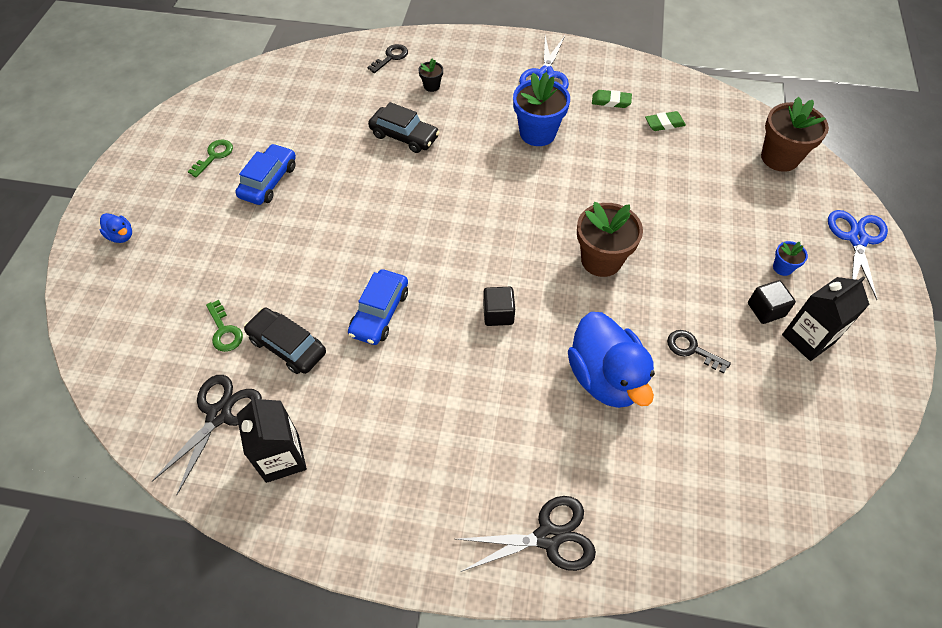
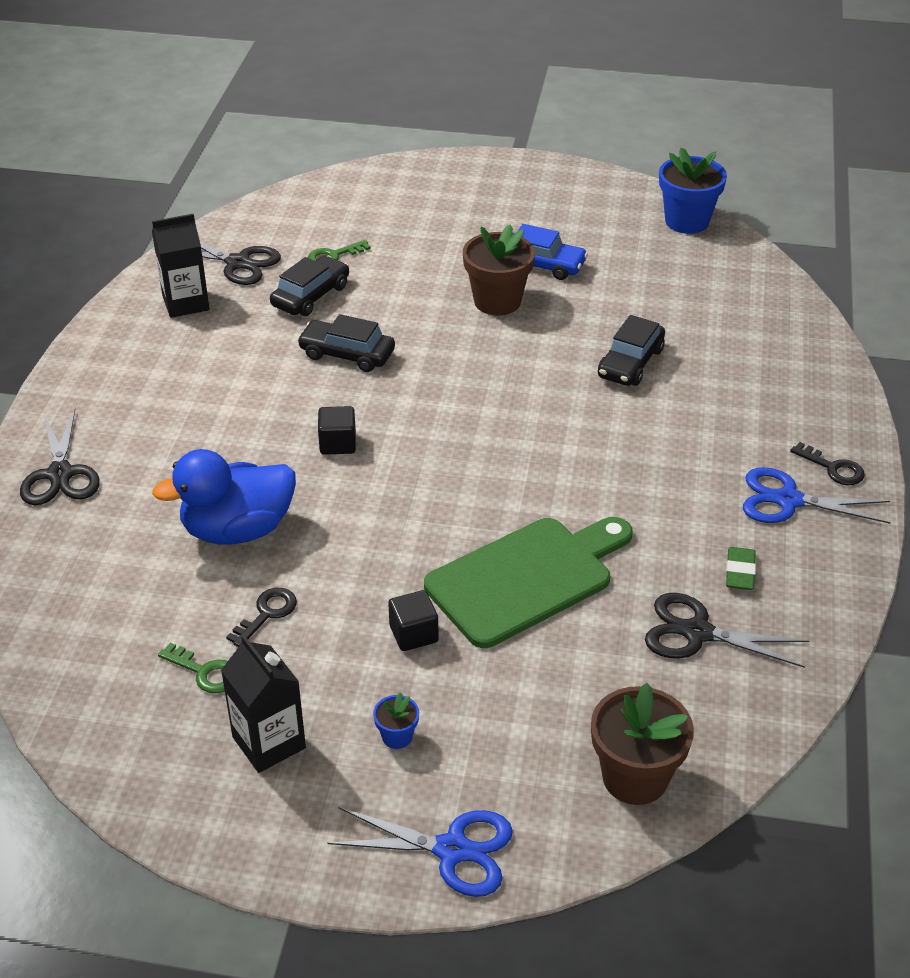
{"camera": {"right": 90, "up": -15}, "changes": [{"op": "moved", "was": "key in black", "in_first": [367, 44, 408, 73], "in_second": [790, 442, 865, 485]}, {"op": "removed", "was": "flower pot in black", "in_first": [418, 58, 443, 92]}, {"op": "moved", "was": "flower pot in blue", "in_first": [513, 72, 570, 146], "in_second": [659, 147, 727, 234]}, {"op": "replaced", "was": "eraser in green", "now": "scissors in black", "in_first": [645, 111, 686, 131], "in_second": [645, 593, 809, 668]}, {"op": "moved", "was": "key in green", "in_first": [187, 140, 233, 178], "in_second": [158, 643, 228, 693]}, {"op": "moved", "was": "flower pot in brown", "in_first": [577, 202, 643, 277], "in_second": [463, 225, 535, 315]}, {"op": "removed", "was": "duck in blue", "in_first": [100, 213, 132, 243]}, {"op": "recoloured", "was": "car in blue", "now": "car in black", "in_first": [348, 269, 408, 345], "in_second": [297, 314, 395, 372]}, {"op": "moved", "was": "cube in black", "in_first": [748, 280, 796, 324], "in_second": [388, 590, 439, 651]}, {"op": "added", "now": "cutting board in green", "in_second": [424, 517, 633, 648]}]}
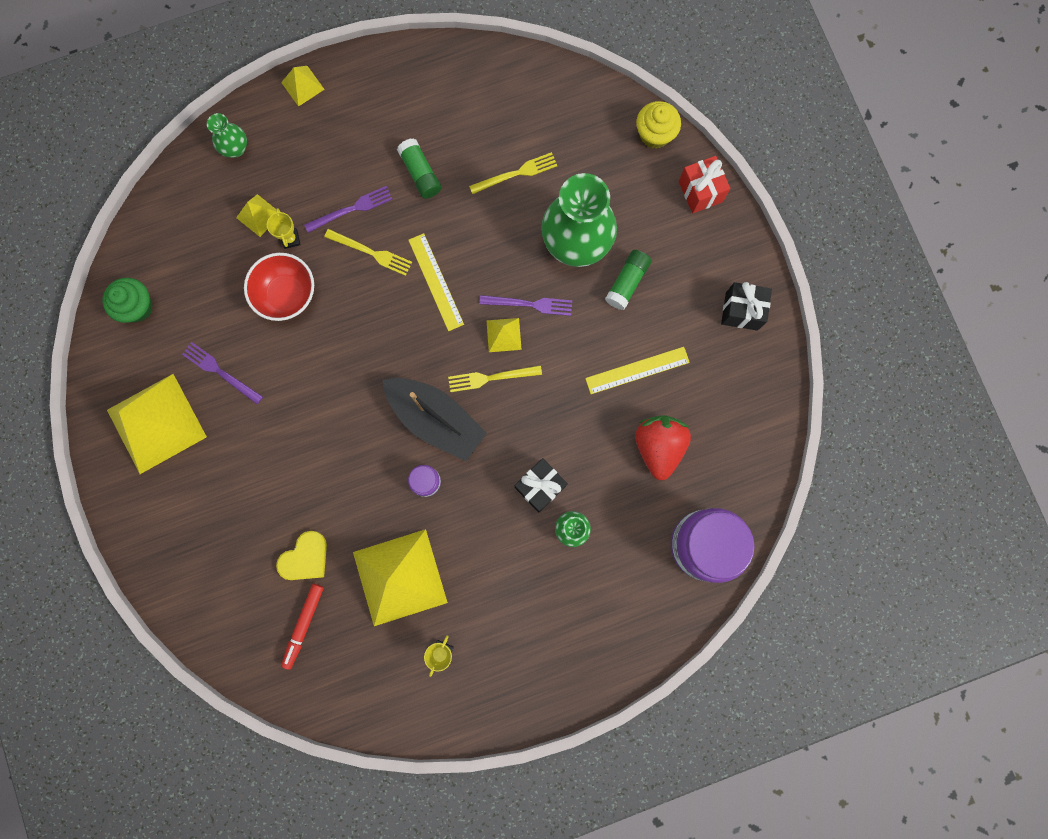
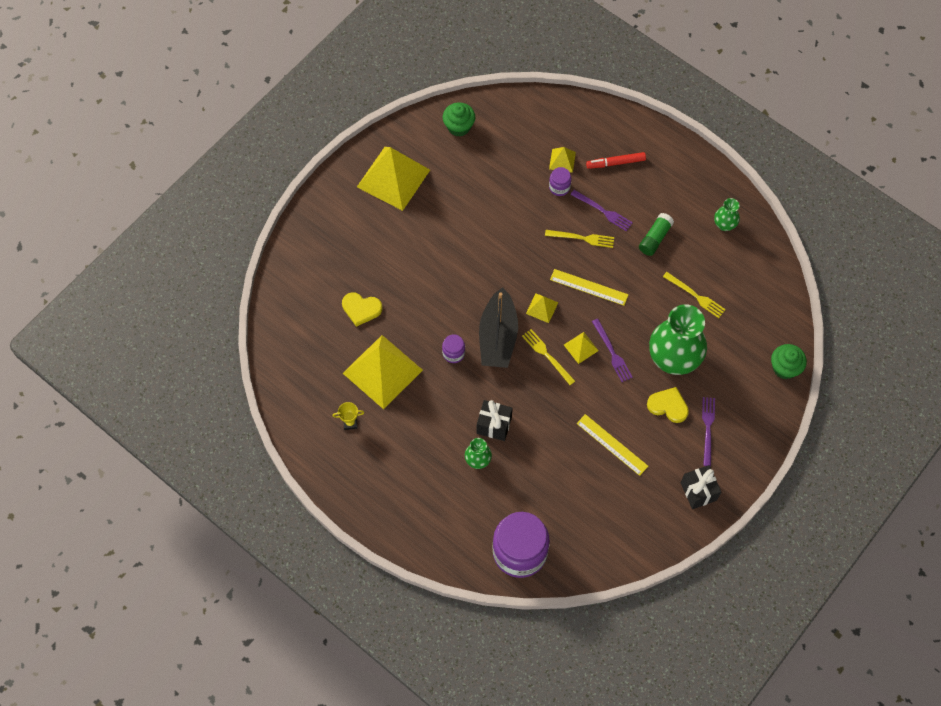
{"camera": {"right": 60, "up": -15}, "changes": [{"op": "moved", "was": "pyramid in yellow", "in_first": [281, 66, 325, 107], "in_second": [526, 293, 558, 323]}, {"op": "recoloured", "was": "cupcake in yellow", "now": "cupcake in green", "in_first": [636, 101, 681, 149], "in_second": [771, 344, 807, 379]}, {"op": "moved", "was": "vase in green", "in_first": [207, 113, 247, 158], "in_second": [714, 198, 740, 231]}, {"op": "removed", "was": "gift in red", "in_first": [679, 156, 731, 213]}, {"op": "replaced", "was": "trophy in yellow", "now": "jar in purple", "in_first": [267, 208, 301, 249], "in_second": [549, 167, 571, 196]}, {"op": "turned", "was": "fork in yellow", "in_first": [324, 229, 412, 276], "in_second": [545, 230, 614, 248], "clockwise": -75}, {"op": "turned", "was": "ruler in yellow", "in_first": [408, 233, 464, 331], "in_second": [550, 269, 629, 306], "clockwise": 75}, {"op": "replaced", "was": "glue stick in green", "now": "heart in yellow", "in_first": [605, 250, 652, 310], "in_second": [647, 387, 689, 423]}, {"op": "removed", "was": "bowl in red", "in_first": [244, 253, 314, 321]}, {"op": "moved", "was": "fork in purple", "in_first": [182, 342, 263, 404], "in_second": [702, 397, 715, 466]}, {"op": "removed", "was": "strawberry in red", "in_first": [635, 415, 691, 480]}, {"op": "moved", "was": "marker in red", "in_first": [281, 584, 324, 670], "in_second": [586, 152, 646, 169]}]}
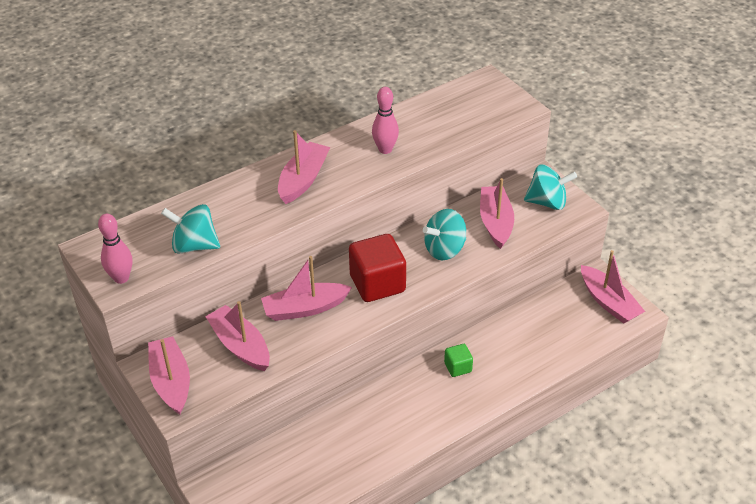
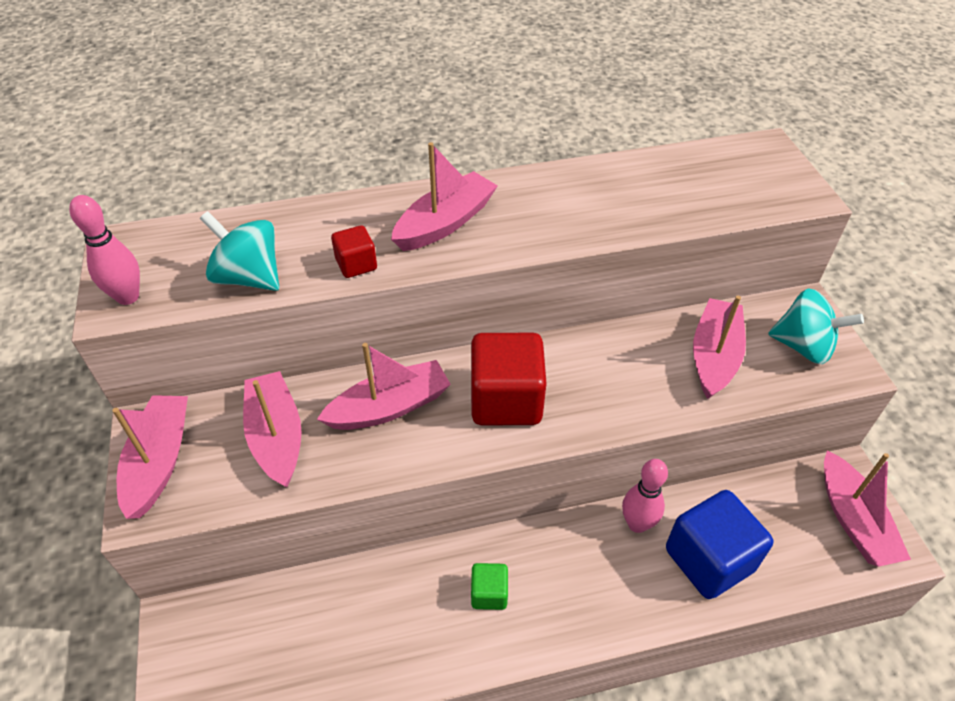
{"camera": {"right": 20, "up": 5}, "changes": [{"op": "moved", "was": "bowling pin in pink", "in_first": [372, 87, 399, 154], "in_second": [622, 459, 668, 533]}, {"op": "removed", "was": "spinning top in turquoise", "in_first": [423, 209, 466, 260]}, {"op": "turned", "was": "boat in pink", "in_first": [261, 256, 352, 321], "in_second": [317, 343, 451, 430], "clockwise": 150}, {"op": "moved", "was": "cube in green", "in_first": [444, 344, 473, 377], "in_second": [471, 563, 508, 610]}, {"op": "added", "now": "cube in red", "in_second": [331, 225, 377, 278]}, {"op": "added", "now": "cube in blue", "in_second": [666, 490, 773, 599]}]}
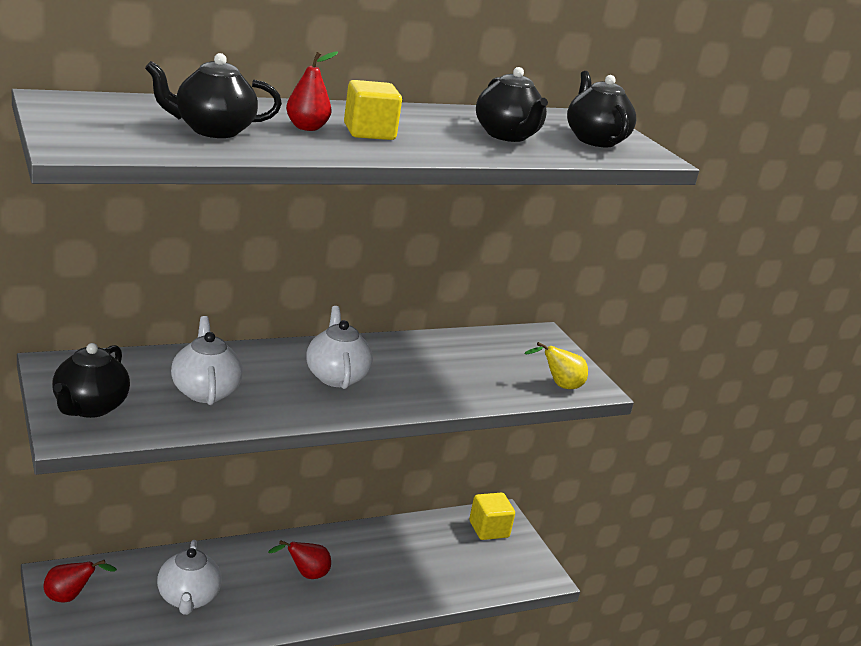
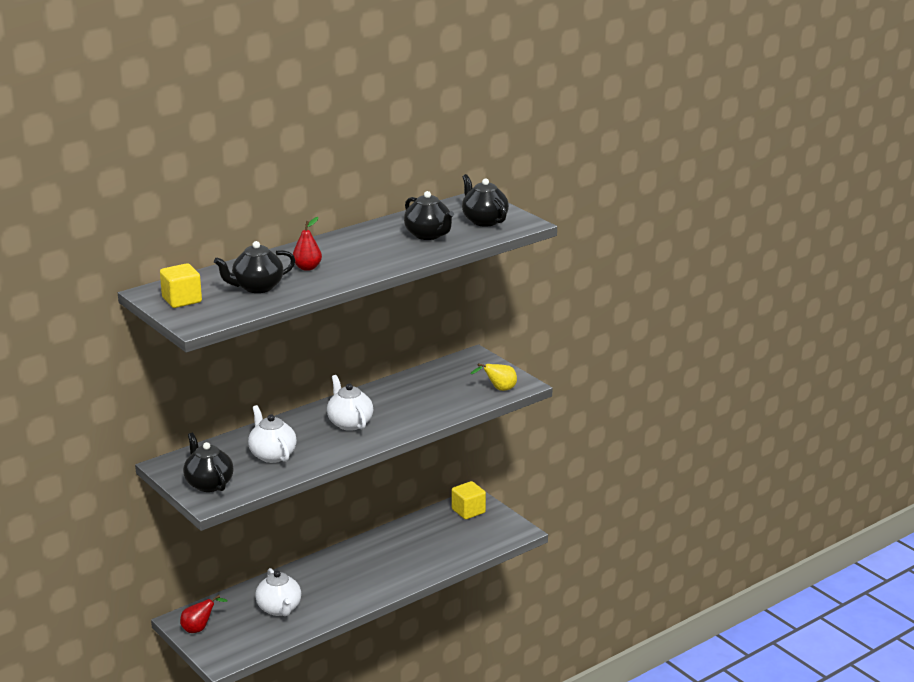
{"camera": {"right": -10, "up": 0}, "changes": [{"op": "moved", "was": "cube in yellow", "in_first": [344, 80, 402, 140], "in_second": [160, 263, 202, 308]}, {"op": "turned", "was": "teapot in black", "in_first": [52, 343, 130, 418], "in_second": [183, 433, 234, 492], "clockwise": 150}, {"op": "removed", "was": "pear in red", "in_first": [268, 540, 331, 579]}]}
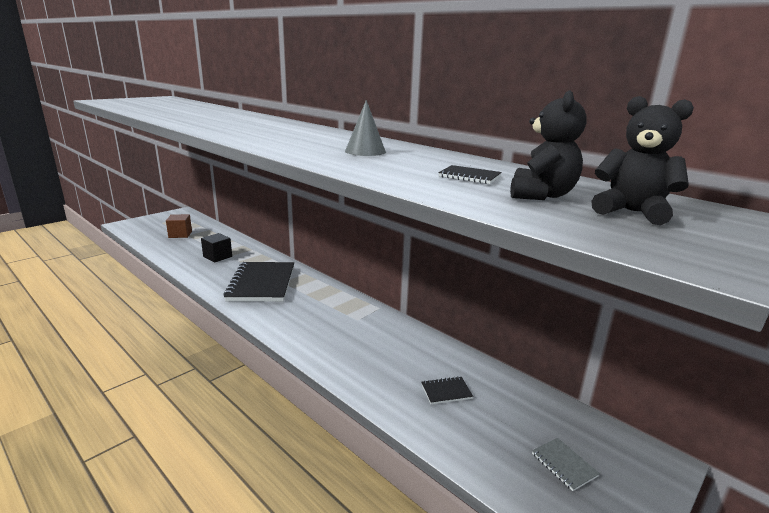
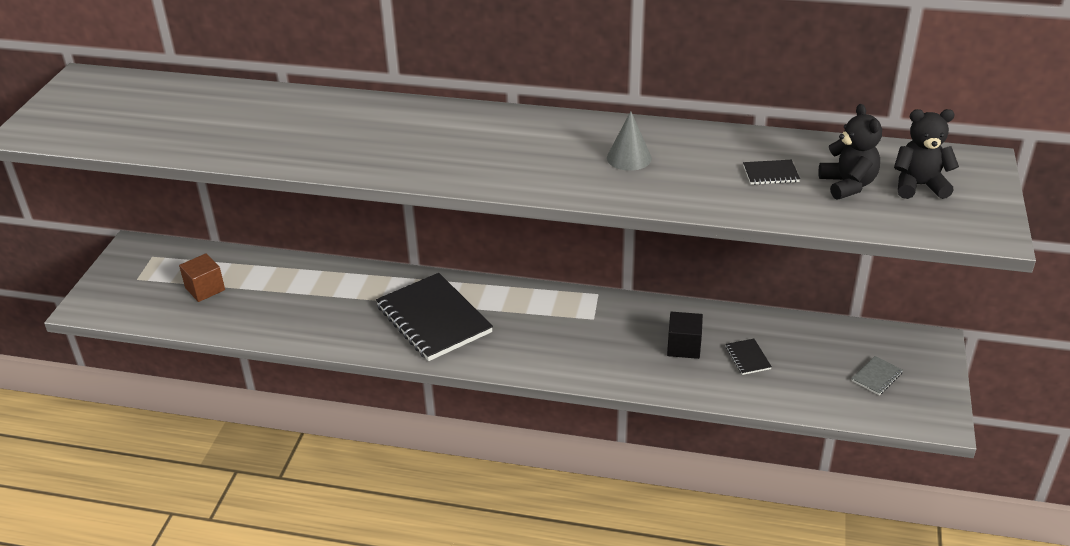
{"camera": {"right": -30, "up": 15}, "changes": [{"op": "moved", "was": "cube in black", "in_first": [201, 233, 232, 263], "in_second": [667, 312, 703, 359]}, {"op": "turned", "was": "notebook in black", "in_first": [421, 376, 473, 404], "in_second": [726, 339, 772, 375], "clockwise": -60}, {"op": "turned", "was": "notebook in grey", "in_first": [532, 438, 600, 491], "in_second": [851, 356, 903, 395], "clockwise": -75}]}
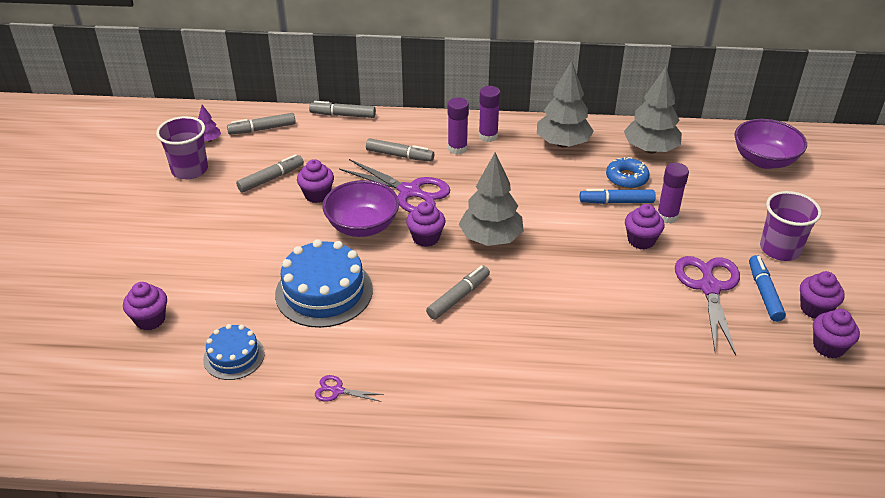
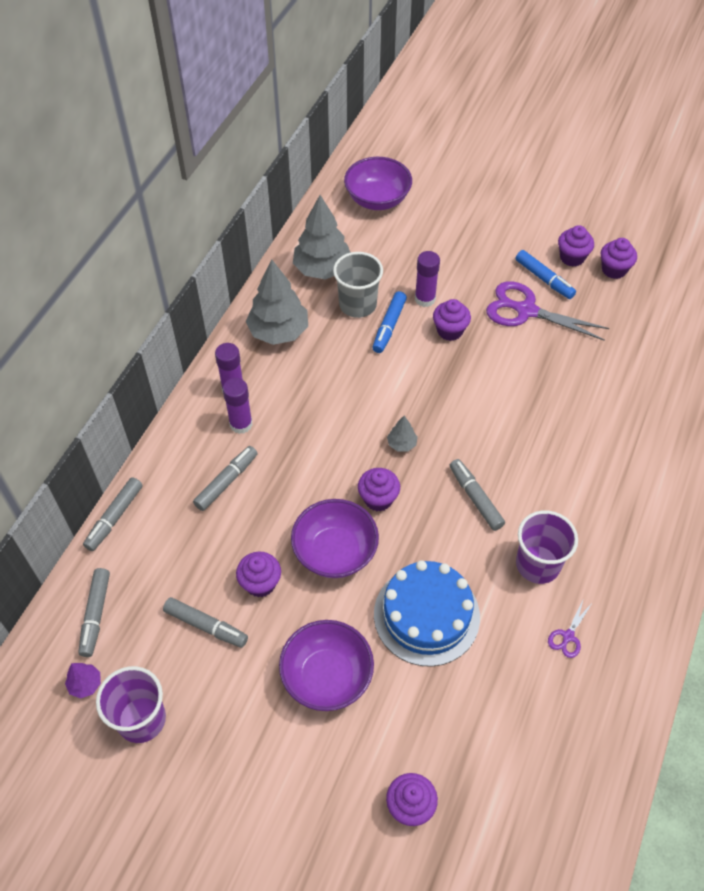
{"camera": {"right": -70, "up": 15}, "changes": [{"op": "resized", "was": "tree in grey", "in_first": [459, 152, 524, 246], "in_second": [387, 416, 418, 452], "ratio": 0.45}, {"op": "turned", "was": "marker in grey", "in_first": [236, 154, 304, 193], "in_second": [163, 597, 248, 648], "clockwise": 135}, {"op": "replaced", "was": "donut in blue", "now": "cup in grey", "in_first": [606, 157, 650, 189], "in_second": [333, 252, 383, 318]}, {"op": "removed", "was": "scissors in purple", "in_first": [339, 159, 450, 212]}, {"op": "moved", "was": "cup in purple", "in_first": [760, 191, 822, 261], "in_second": [516, 510, 578, 584]}, {"op": "turned", "was": "marker in blue", "in_first": [749, 255, 786, 322], "in_second": [516, 250, 576, 299], "clockwise": -150}, {"op": "removed", "was": "cake in blue", "in_first": [203, 324, 265, 380]}, {"op": "added", "now": "bowl in purple", "in_second": [279, 620, 374, 711]}]}
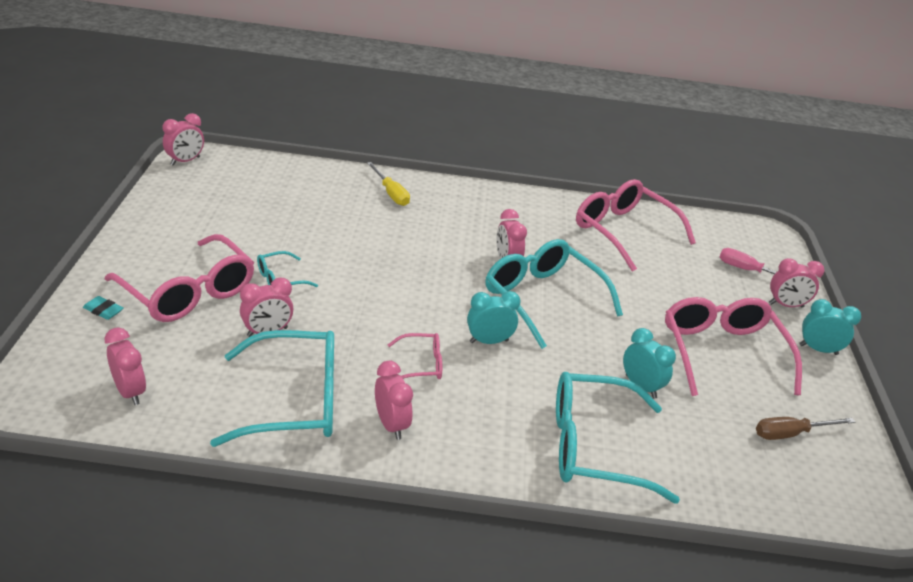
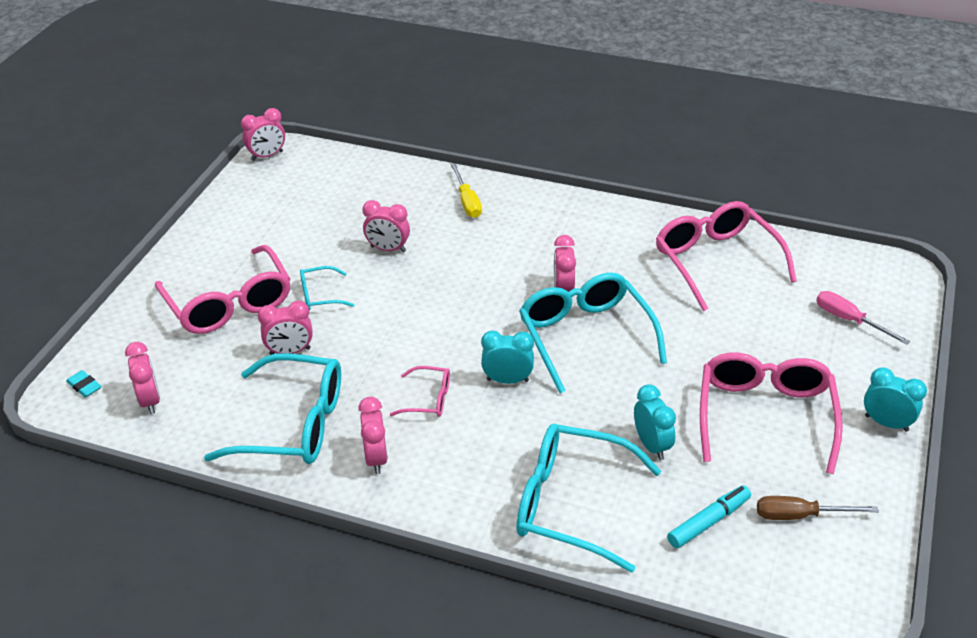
{"camera": {"right": 20, "up": 5}, "changes": [{"op": "moved", "was": "clock in pink", "in_first": [769, 258, 825, 308], "in_second": [363, 200, 410, 252]}, {"op": "moved", "was": "eraser in turquoise", "in_first": [83, 296, 124, 320], "in_second": [66, 370, 101, 397]}, {"op": "added", "now": "marker in turquoise", "in_second": [667, 485, 751, 548]}]}
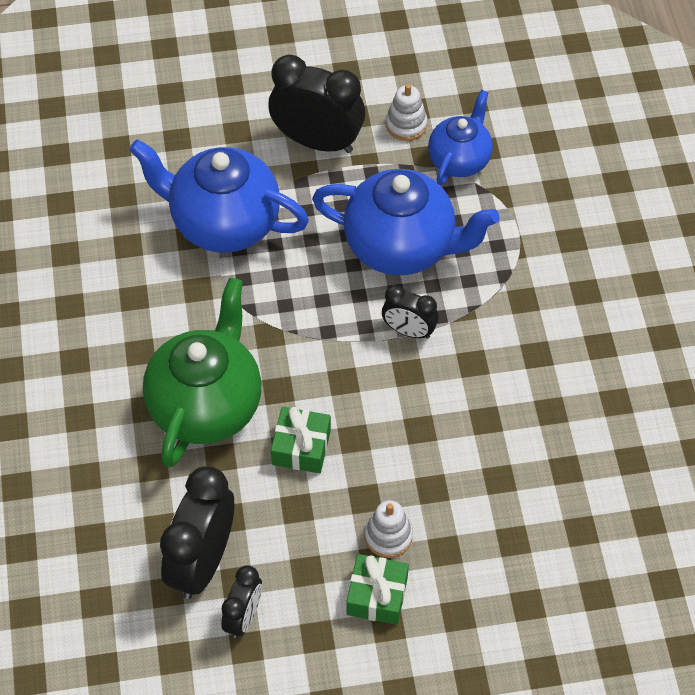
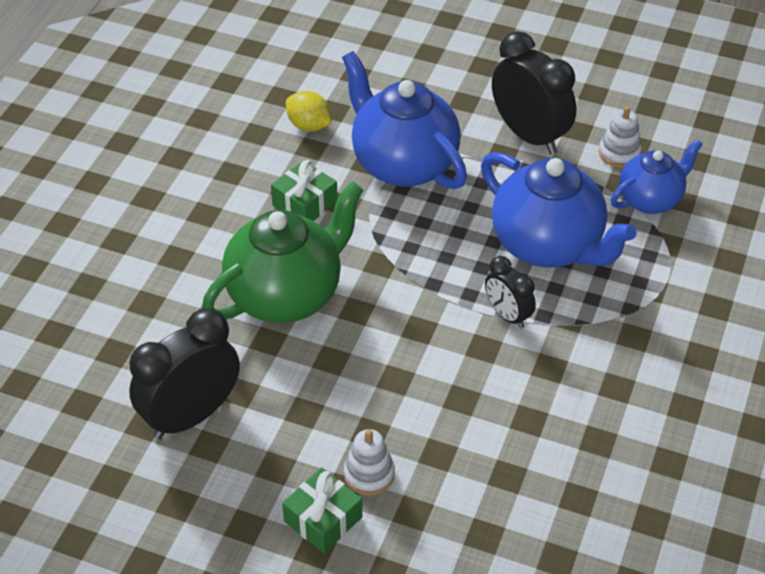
{"camera": {"right": 30, "up": -10}, "changes": [{"op": "moved", "was": "gift in green", "in_first": [271, 407, 331, 473], "in_second": [271, 160, 338, 221]}, {"op": "removed", "was": "clock in black", "in_first": [221, 566, 262, 638]}, {"op": "added", "now": "lemon in yellow", "in_second": [286, 91, 332, 132]}]}
